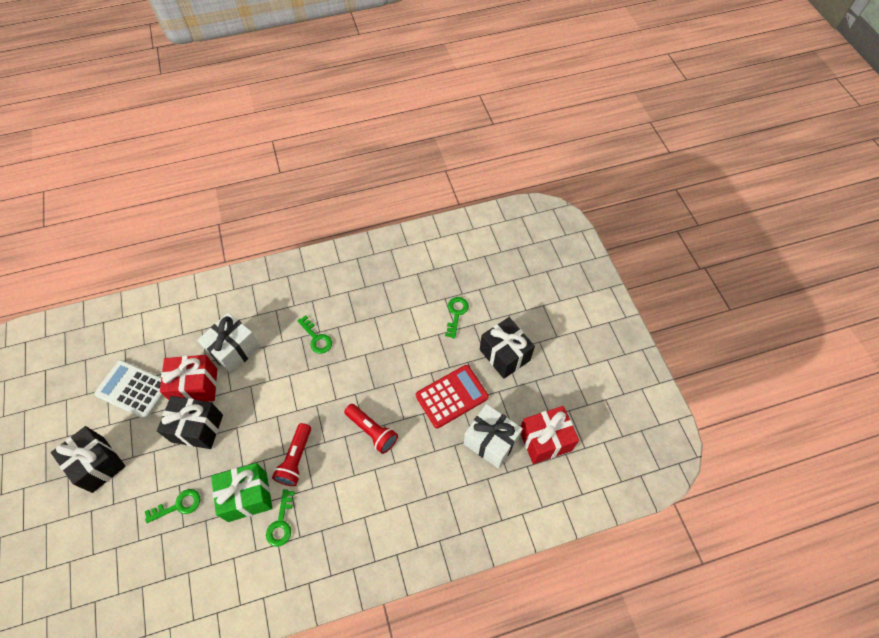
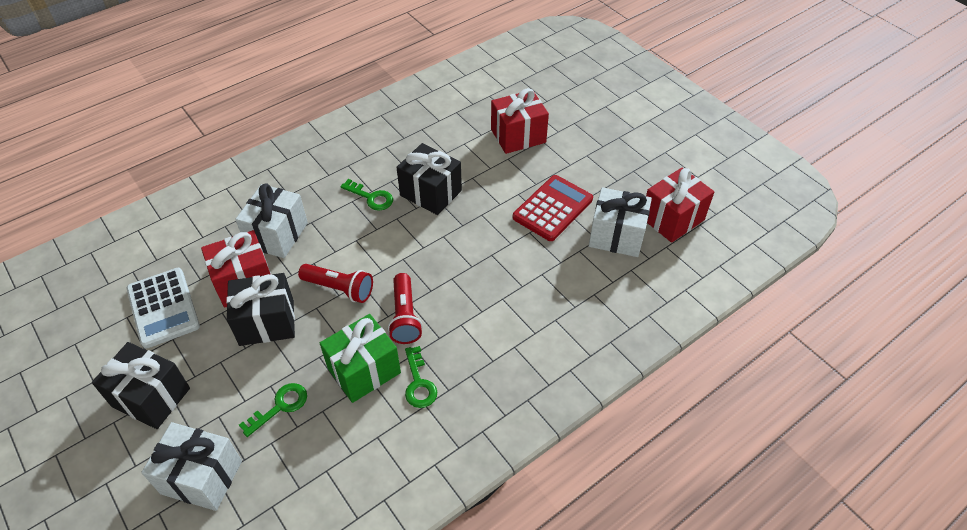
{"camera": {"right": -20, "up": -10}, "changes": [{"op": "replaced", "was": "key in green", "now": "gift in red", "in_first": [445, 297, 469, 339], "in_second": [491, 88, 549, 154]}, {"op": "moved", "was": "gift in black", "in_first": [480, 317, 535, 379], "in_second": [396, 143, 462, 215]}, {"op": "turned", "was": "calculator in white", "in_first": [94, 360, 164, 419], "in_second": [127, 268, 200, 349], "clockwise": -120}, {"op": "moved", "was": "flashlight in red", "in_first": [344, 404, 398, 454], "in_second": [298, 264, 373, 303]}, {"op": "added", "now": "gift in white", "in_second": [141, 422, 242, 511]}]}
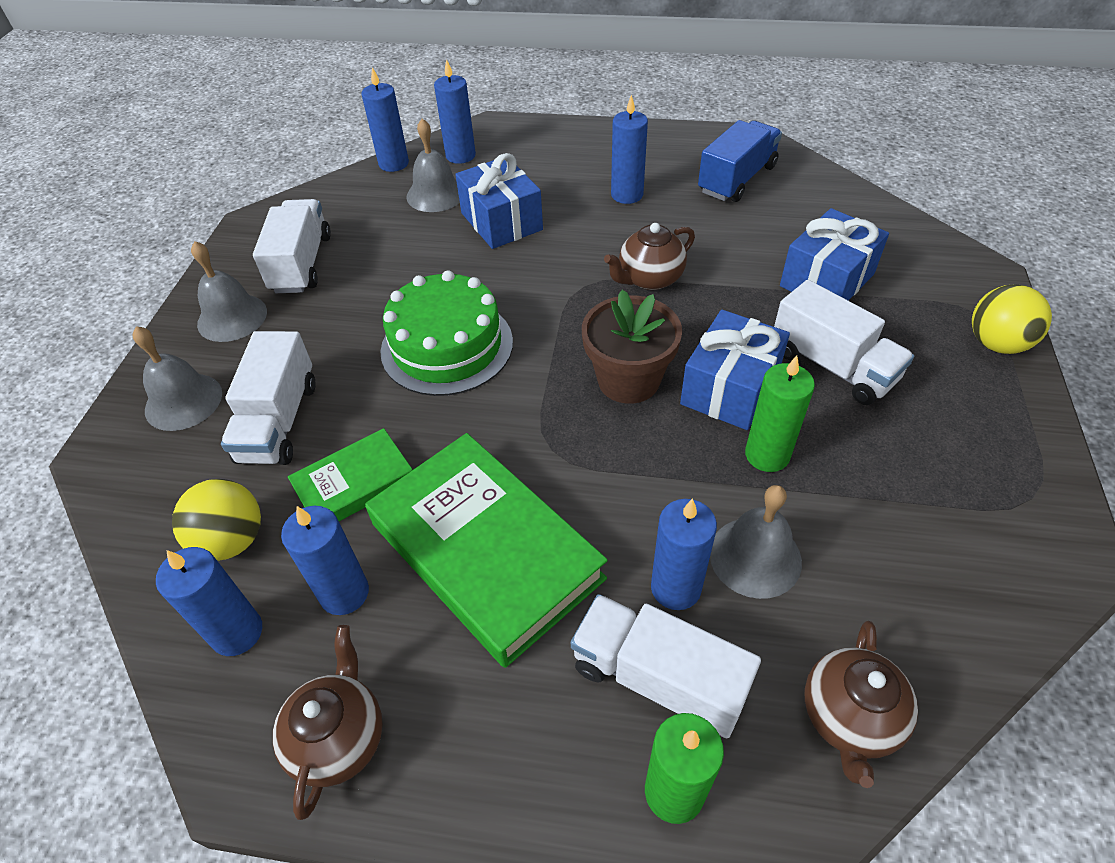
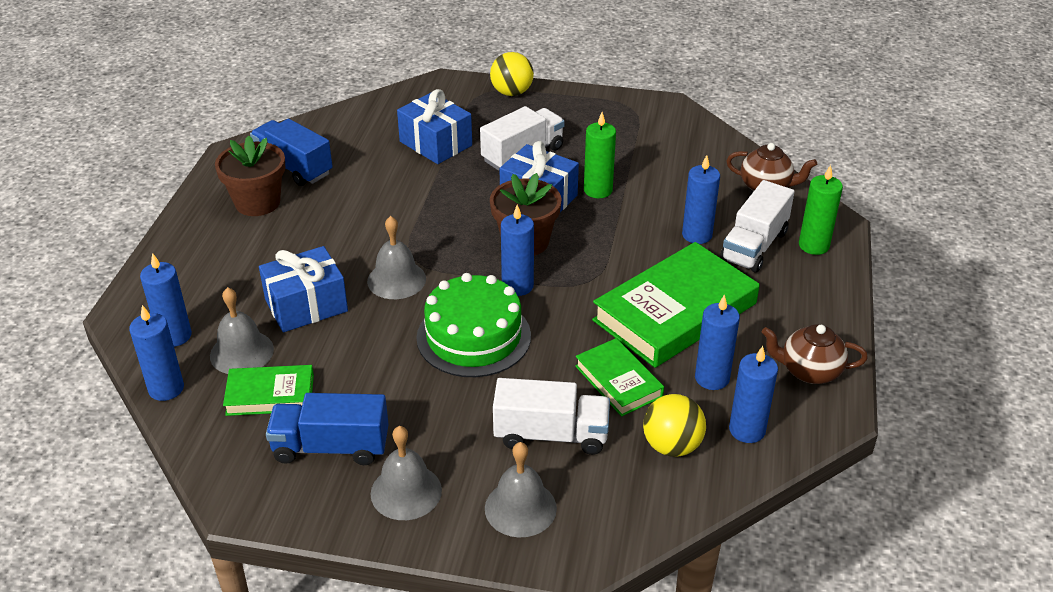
{"camera": {"right": -90, "up": -10}, "changes": [{"op": "moved", "was": "candle in blue", "in_first": [611, 95, 648, 204], "in_second": [501, 205, 534, 296]}, {"op": "recoloured", "was": "truck in white", "now": "truck in blue", "in_first": [253, 199, 331, 293], "in_second": [266, 393, 389, 465]}, {"op": "removed", "was": "teapot in brown", "in_first": [604, 223, 695, 290]}, {"op": "moved", "was": "bell in grey", "in_first": [710, 485, 802, 599], "in_second": [367, 216, 426, 299]}, {"op": "added", "now": "flower pot in brown", "in_second": [215, 136, 285, 216]}, {"op": "added", "now": "book in green", "in_second": [223, 365, 314, 416]}]}
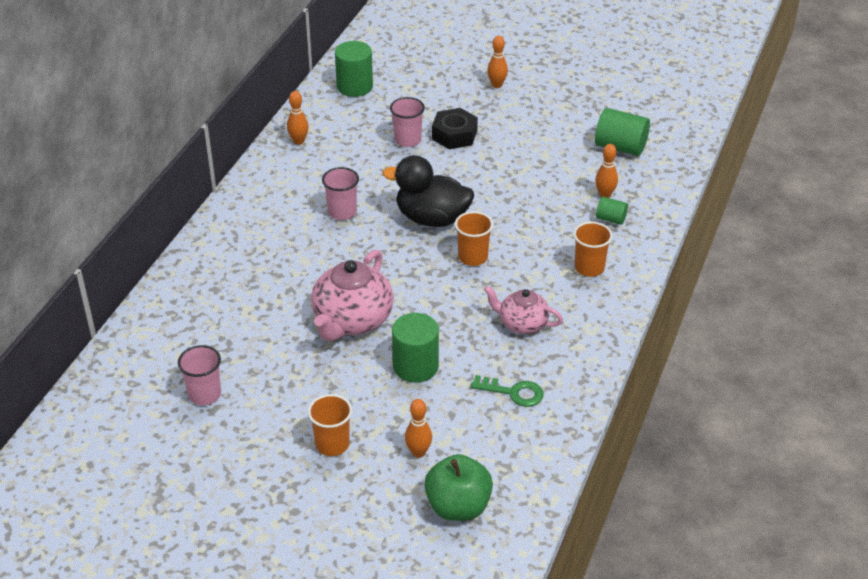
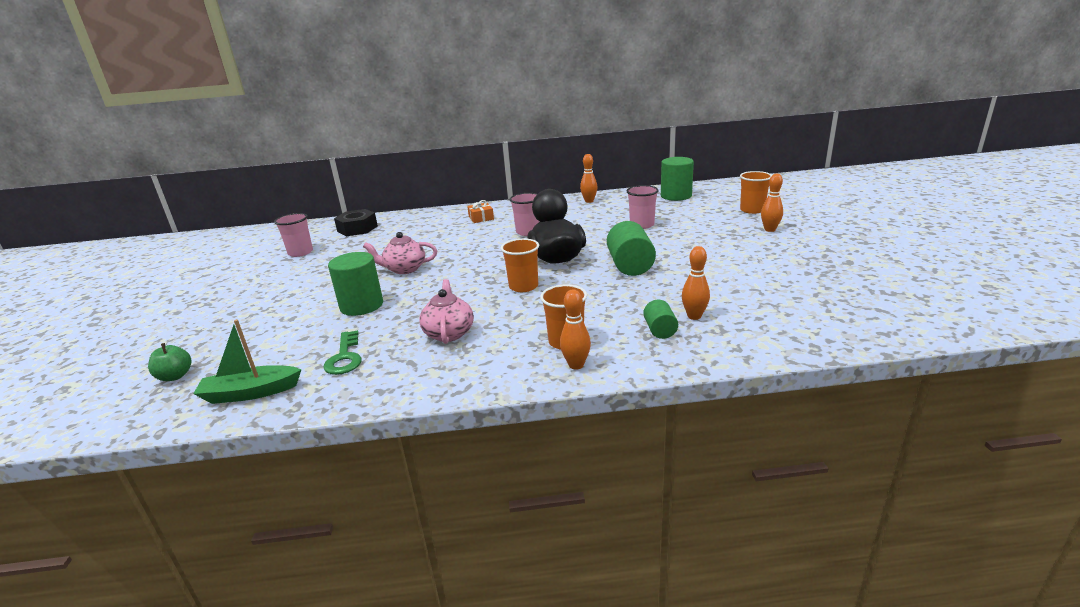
{"camera": {"right": 65, "up": -15}, "changes": [{"op": "moved", "was": "nut in black", "in_first": [432, 108, 478, 149], "in_second": [334, 209, 378, 236]}, {"op": "moved", "was": "cylinder in green", "in_first": [595, 108, 650, 156], "in_second": [607, 221, 656, 276]}, {"op": "resized", "was": "teapot in pink", "in_first": [311, 249, 394, 341], "in_second": [363, 232, 437, 274], "ratio": 0.6}, {"op": "moved", "was": "cup in orange", "in_first": [308, 394, 352, 456], "in_second": [740, 171, 772, 214]}, {"op": "moved", "was": "bowling pin in orange", "in_first": [405, 399, 432, 458], "in_second": [560, 289, 591, 370]}, {"op": "resized", "was": "apple in green", "in_first": [424, 454, 493, 521], "in_second": [148, 343, 191, 381], "ratio": 0.54}, {"op": "added", "now": "gift in orange", "in_second": [467, 200, 494, 223]}, {"op": "added", "now": "boat in green", "in_second": [193, 319, 302, 404]}]}
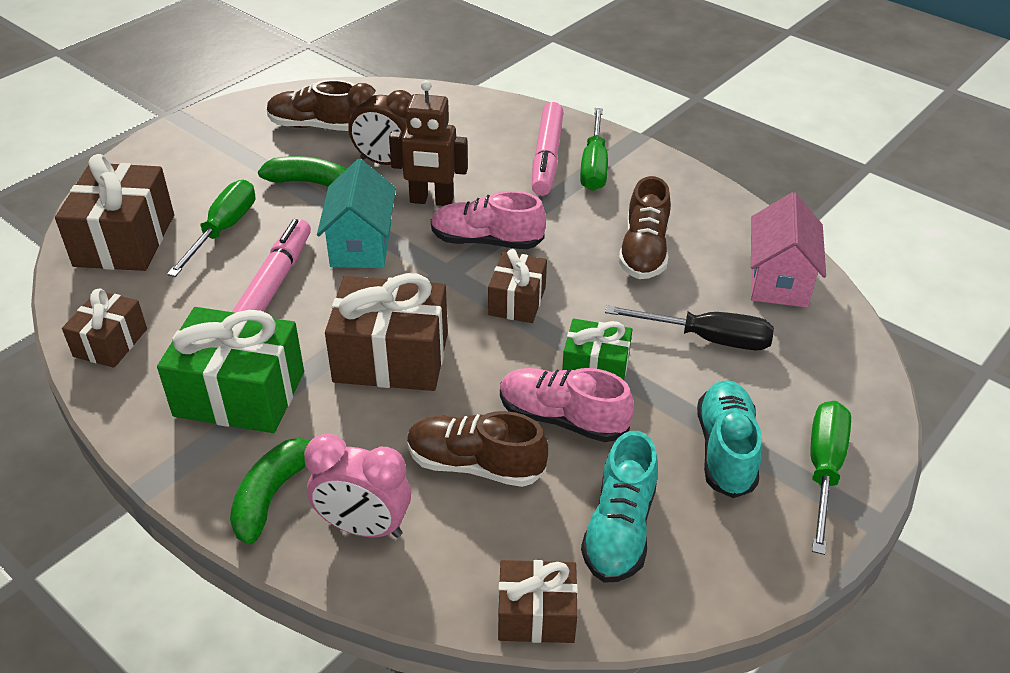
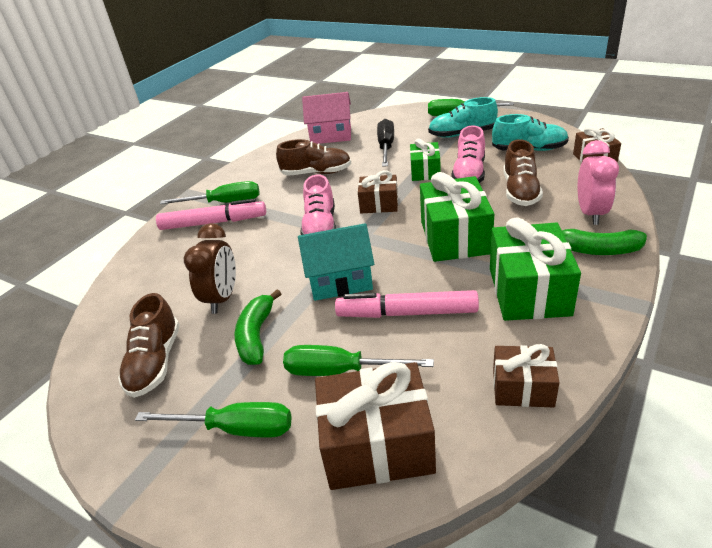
{"camera": {"right": -95, "up": -5}, "changes": [{"op": "removed", "was": "robot in brown", "in_first": [389, 80, 468, 206]}, {"op": "recoloured", "was": "gift in brown", "now": "gift in green", "in_first": [325, 273, 448, 391], "in_second": [420, 172, 494, 262]}, {"op": "added", "now": "screwdriver in green", "in_second": [135, 402, 292, 438]}]}
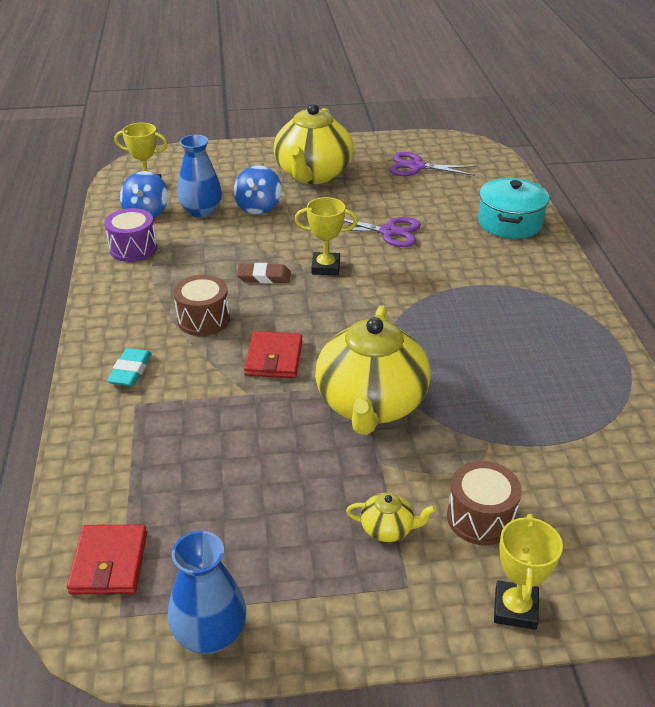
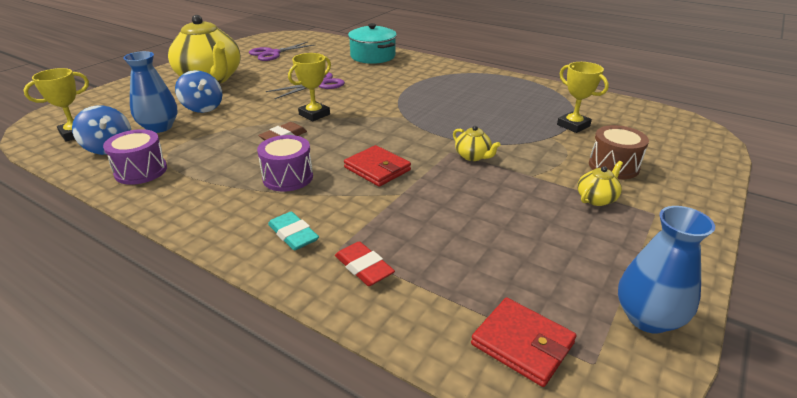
{"camera": {"right": -50, "up": -5}, "changes": [{"op": "recoloured", "was": "drum in brown", "now": "drum in purple", "in_first": [173, 275, 230, 336], "in_second": [257, 135, 313, 192]}, {"op": "resized", "was": "teapot in yellow", "in_first": [315, 305, 431, 435], "in_second": [453, 126, 501, 161], "ratio": 0.4}, {"op": "moved", "was": "trophy in yellow", "in_first": [494, 514, 563, 630], "in_second": [557, 62, 609, 133]}, {"op": "added", "now": "eraser in red", "in_second": [335, 241, 395, 286]}]}
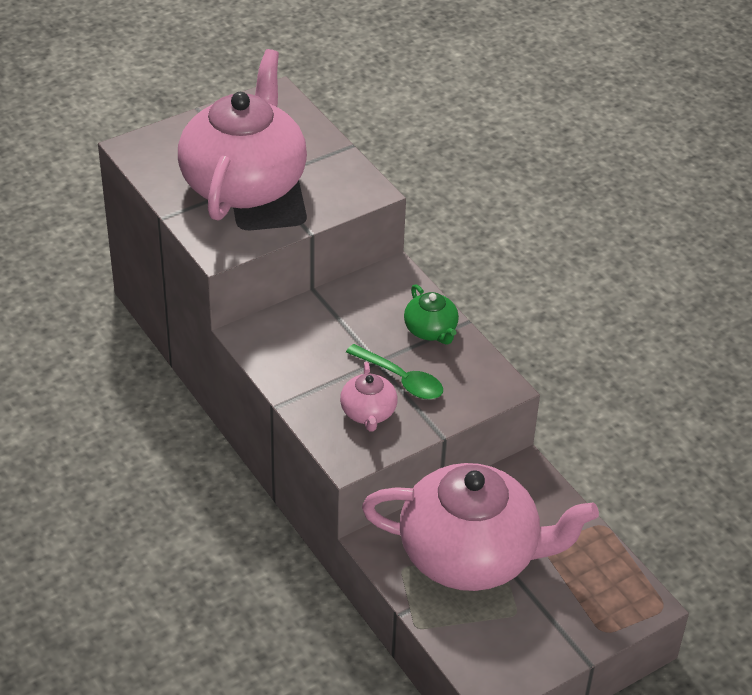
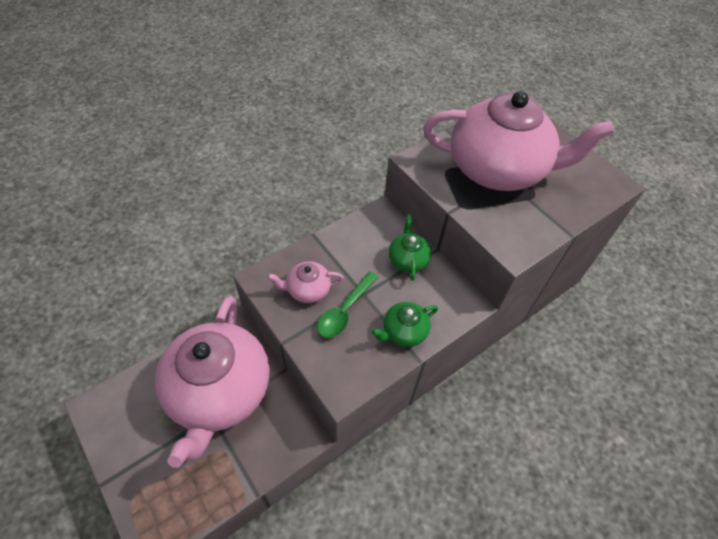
{"camera": {"right": 85, "up": 10}, "changes": [{"op": "added", "now": "teapot in green", "in_second": [389, 214, 432, 281]}]}
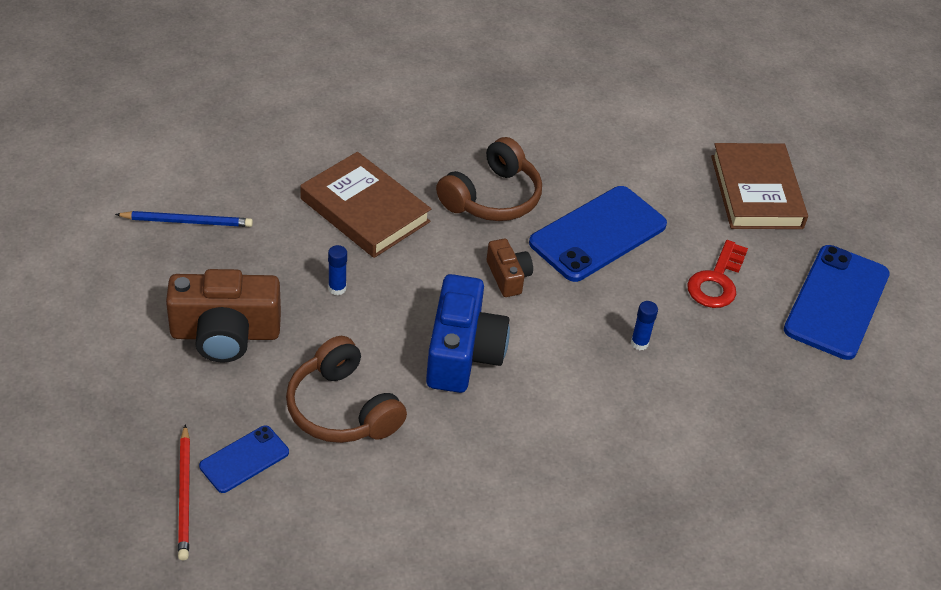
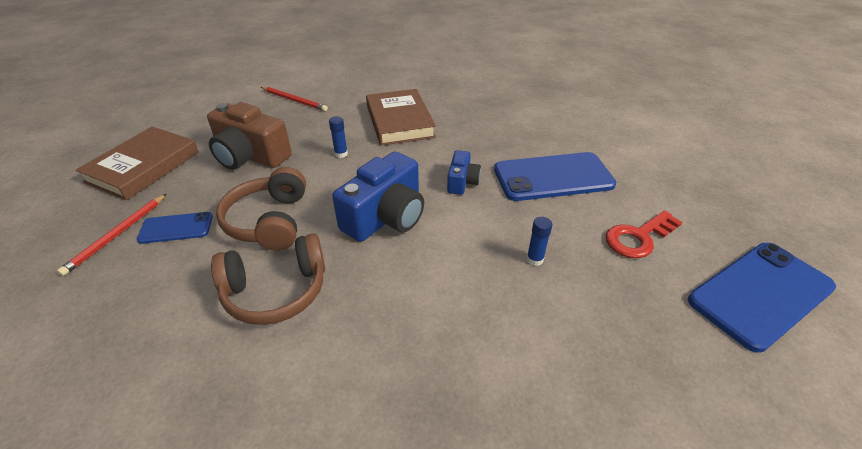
{"camera": {"right": 35, "up": -5}, "changes": [{"op": "moved", "was": "headphones in brown", "in_first": [436, 137, 542, 221], "in_second": [211, 233, 325, 325]}, {"op": "moved", "was": "book in brown", "in_first": [711, 143, 808, 229], "in_second": [76, 126, 199, 200]}, {"op": "recoloured", "was": "pencil in blue", "now": "pencil in red", "in_first": [115, 211, 253, 227], "in_second": [261, 87, 328, 111]}, {"op": "recoloured", "was": "camera in brown", "now": "camera in blue", "in_first": [487, 239, 533, 297], "in_second": [447, 150, 481, 195]}]}
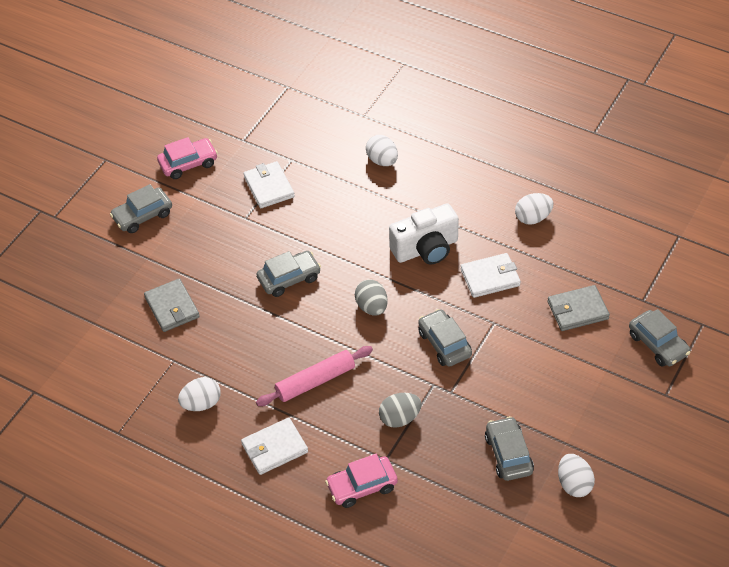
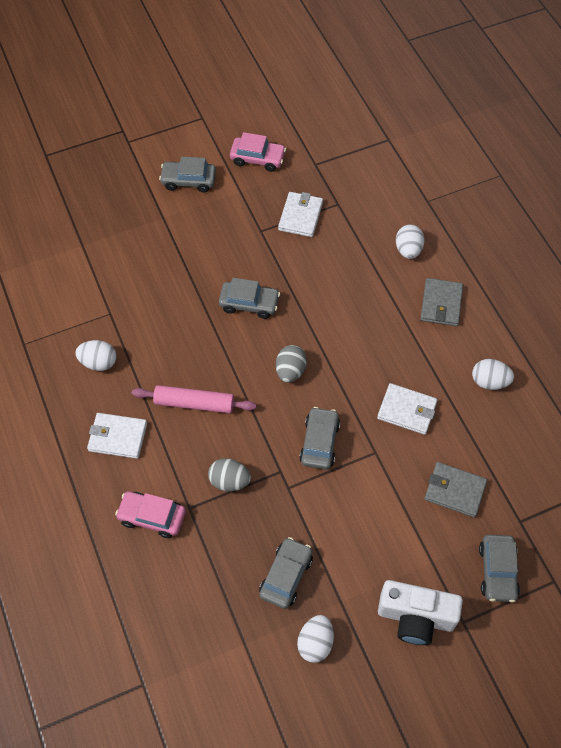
{"camera": {"right": 35, "up": 10}, "changes": [{"op": "moved", "was": "camera in white", "in_first": [389, 203, 459, 265], "in_second": [378, 580, 463, 645]}, {"op": "moved", "was": "wallet in grey", "in_first": [144, 278, 200, 332], "in_second": [420, 278, 463, 326]}]}
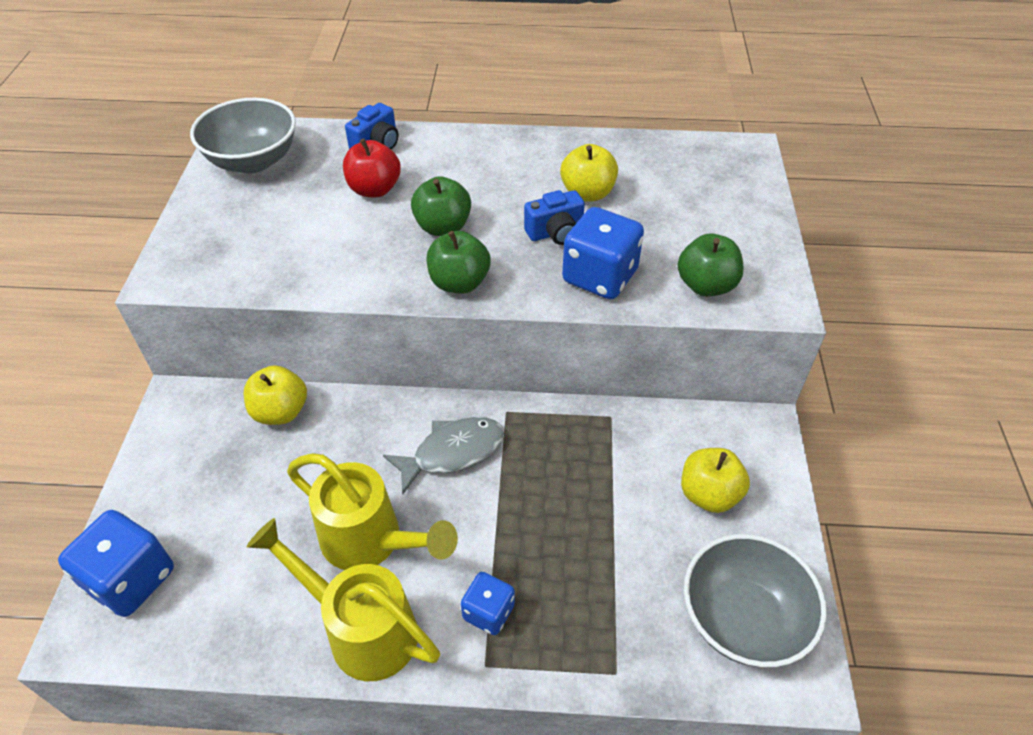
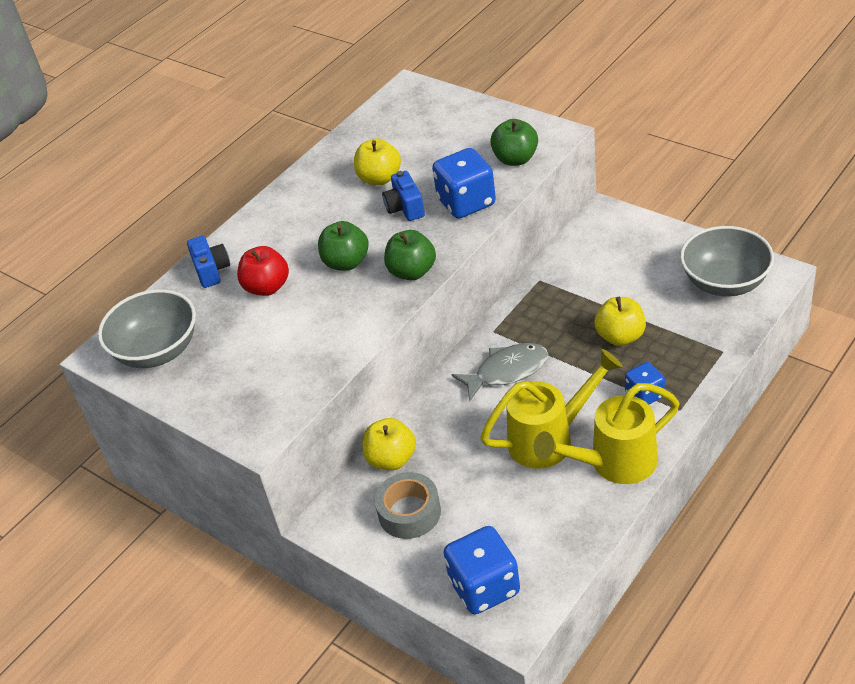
{"camera": {"right": -50, "up": -5}, "changes": [{"op": "turned", "was": "camera in blue", "in_first": [524, 190, 585, 245], "in_second": [382, 171, 425, 221], "clockwise": 150}, {"op": "turned", "was": "fish in grey", "in_first": [383, 417, 504, 494], "in_second": [452, 343, 548, 401], "clockwise": 60}, {"op": "moved", "was": "apple in yellow", "in_first": [681, 448, 750, 513], "in_second": [595, 297, 646, 346]}, {"op": "added", "now": "tape in grey", "in_second": [375, 472, 441, 539]}]}
